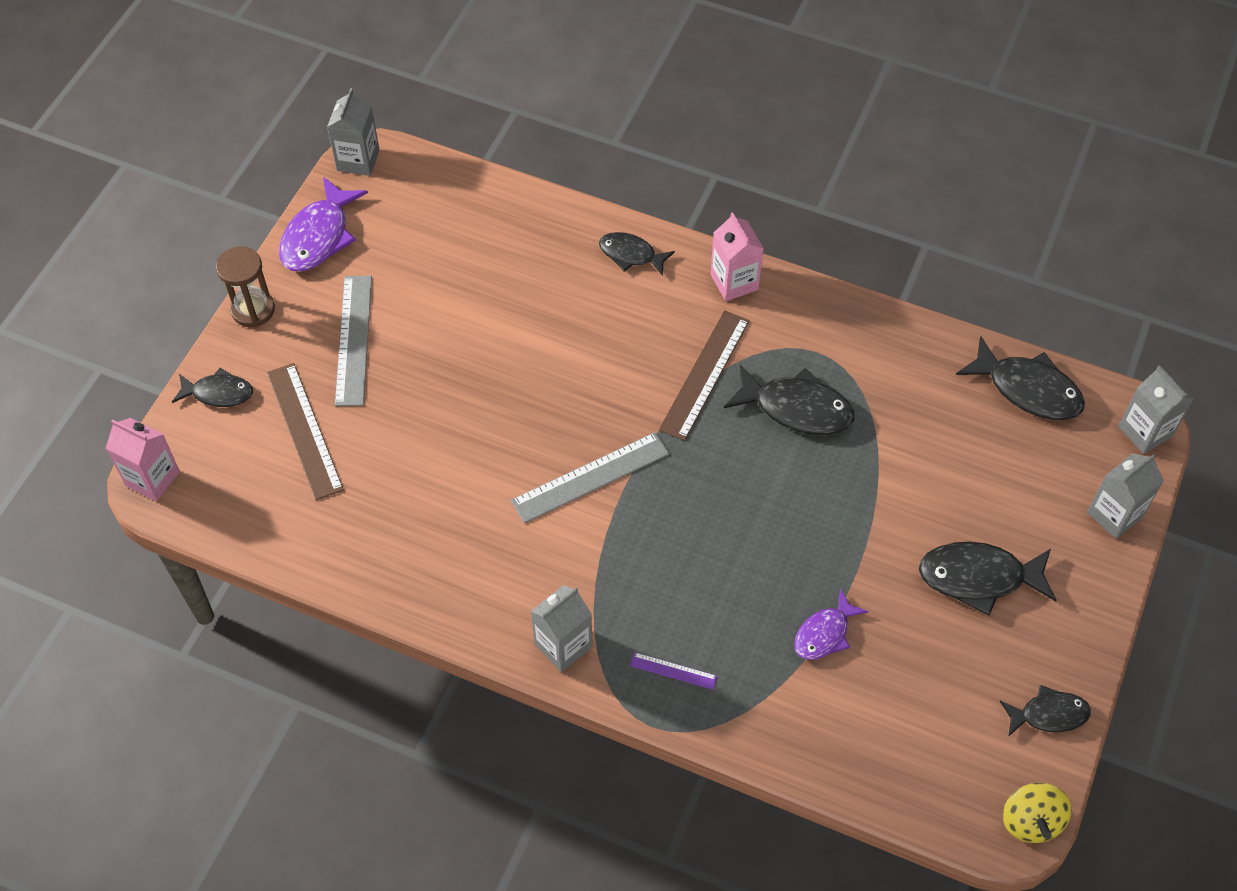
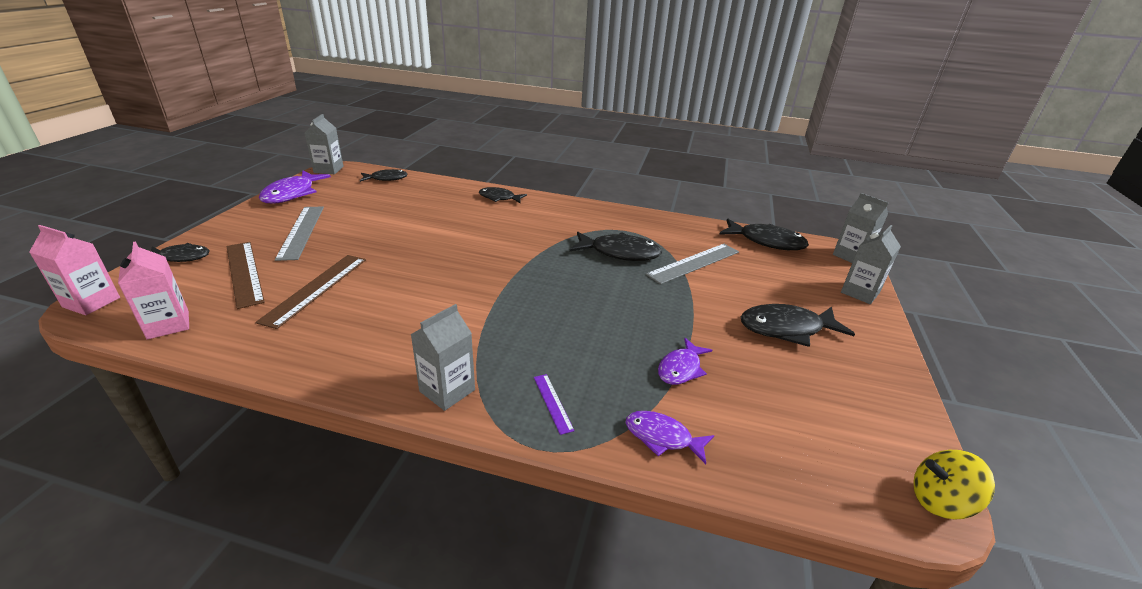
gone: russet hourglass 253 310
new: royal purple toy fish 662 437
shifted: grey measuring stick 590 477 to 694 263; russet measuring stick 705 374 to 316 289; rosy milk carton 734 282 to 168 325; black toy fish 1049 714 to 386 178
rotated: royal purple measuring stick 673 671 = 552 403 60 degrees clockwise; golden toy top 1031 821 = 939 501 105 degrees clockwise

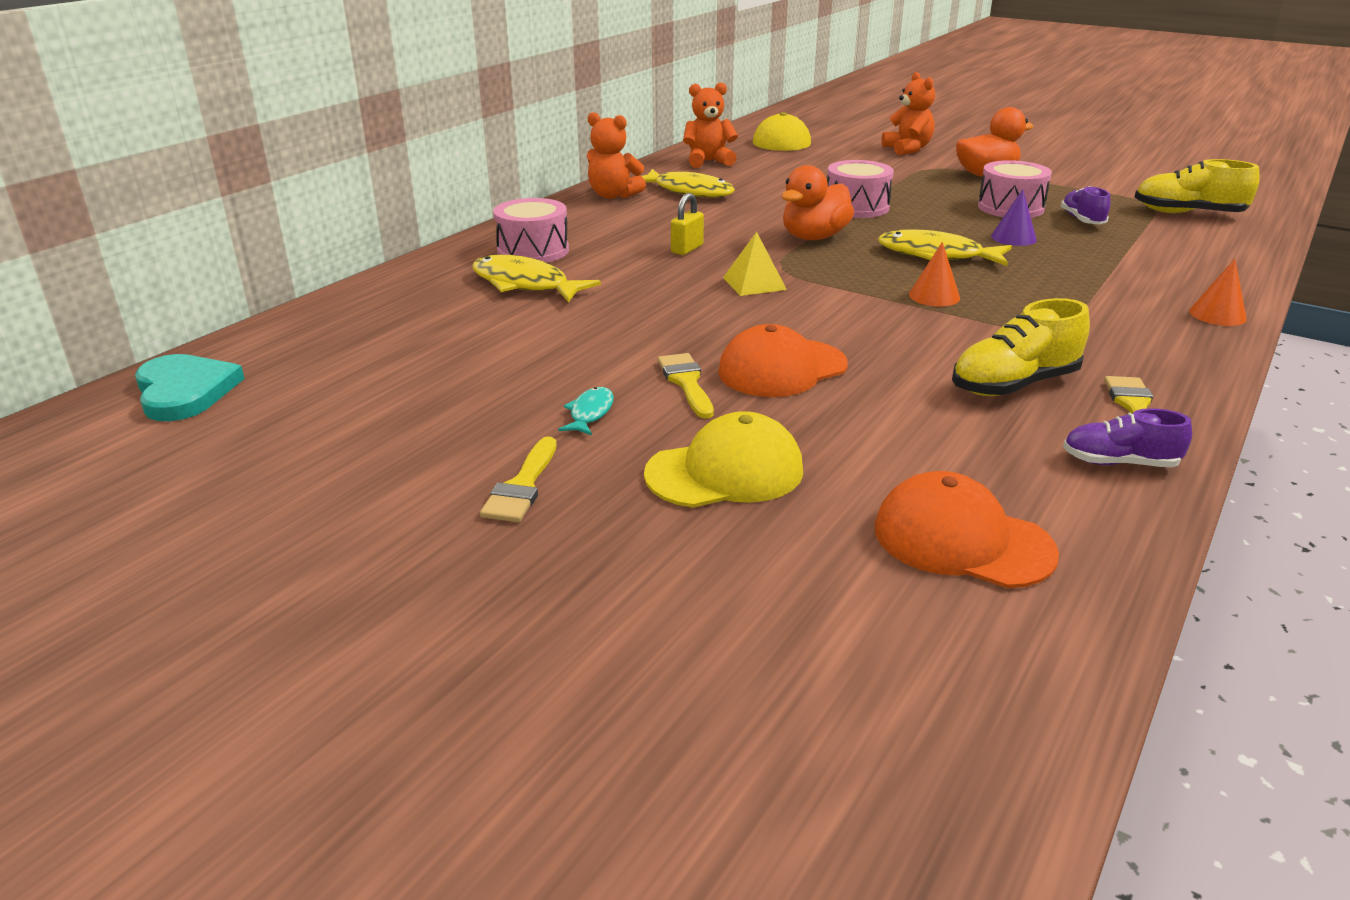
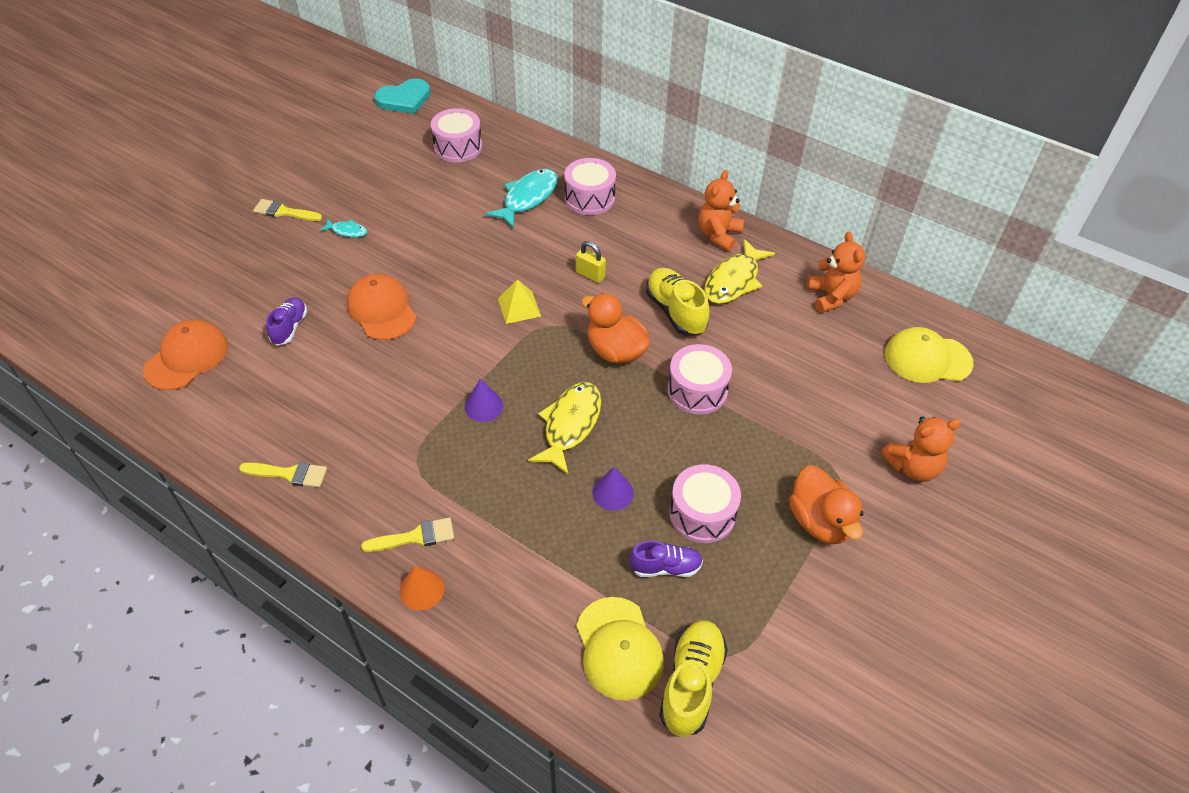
new: rosy toy drum 458 147
shifted: golden cap 725 472 to 619 648; golden paintbrush 686 382 to 415 537; golden lace-up shoe 1014 385 to 675 311; royal purple lace-up shoe 1119 463 to 289 327
repainted: golden toy fish 525 284 to aqua toy fish 528 198; orange-coloured solid cone 934 296 to royal purple solid cone 484 406

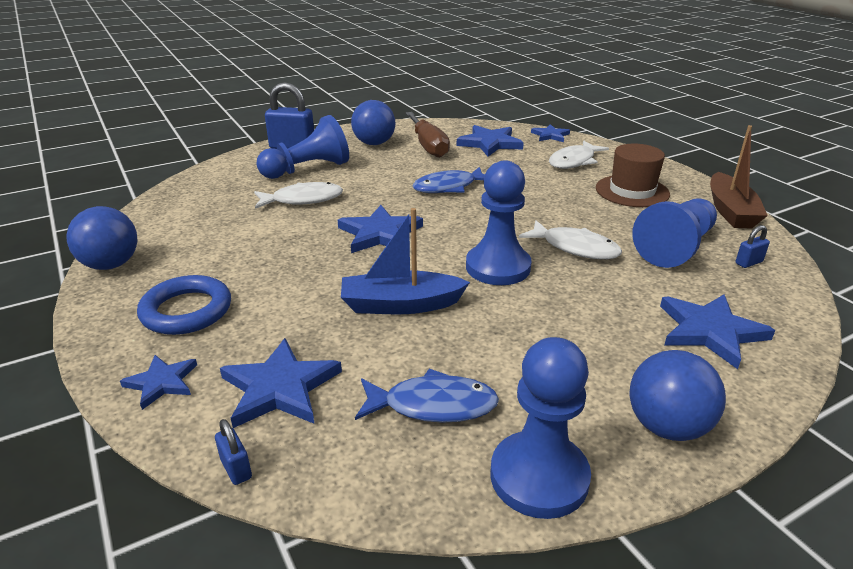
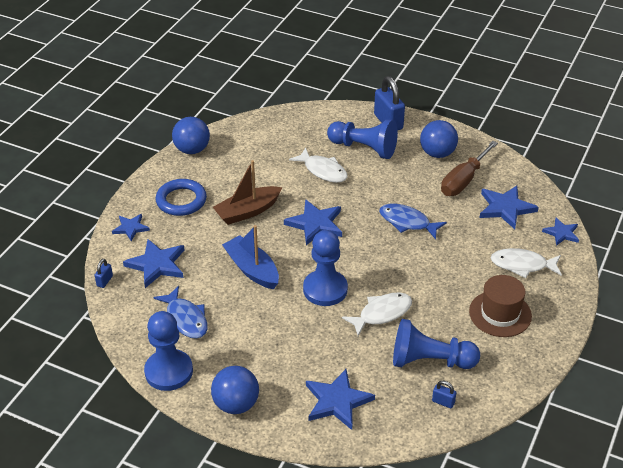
shifted: russet sailboat 730 211 to 248 211
rotated: pure white toy fish 575 248 = 382 313 120 degrees counterclockwise

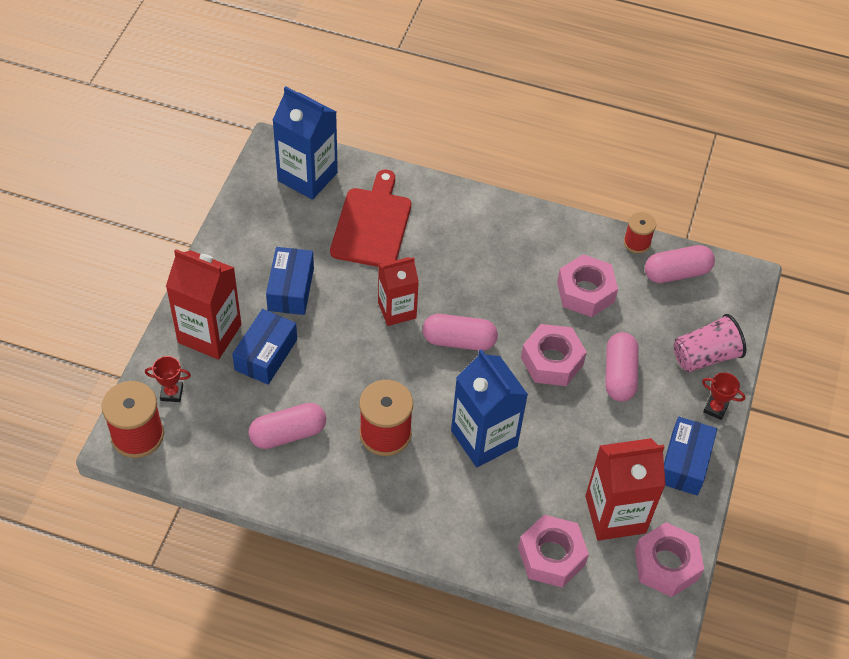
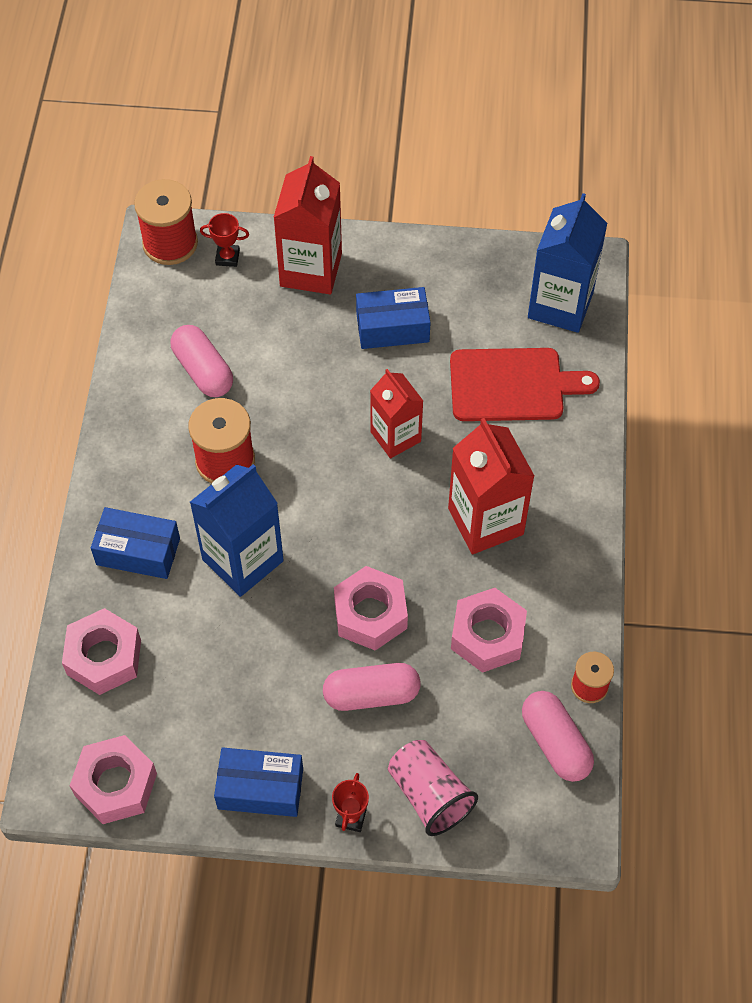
gone: rosy capsule 459 341
shifted: royal blue parcel 266 354 to 138 551; red milk carton 615 514 to 485 521
rotated: red trophy 172 393 = 227 257 75 degrees counterclockwise

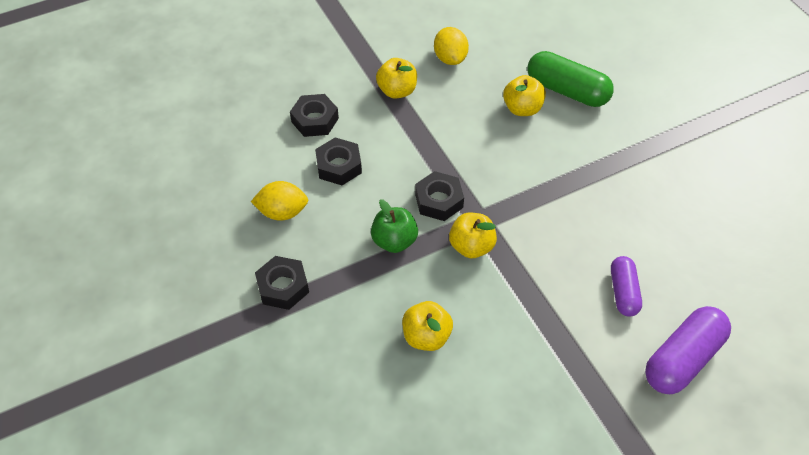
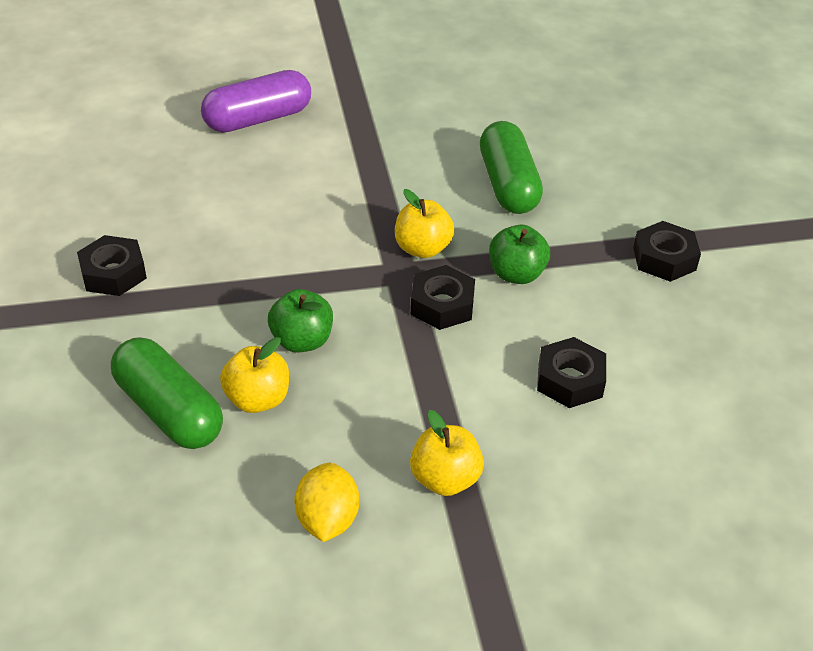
gone: golden lemon 282 212; royal purple capsule 623 292
new: leaf-green apple fruit 302 341
shifted: black hex nut 315 120 to 113 273
swapped: golden apple fruit 426 336 to leaf-green capsule 508 185

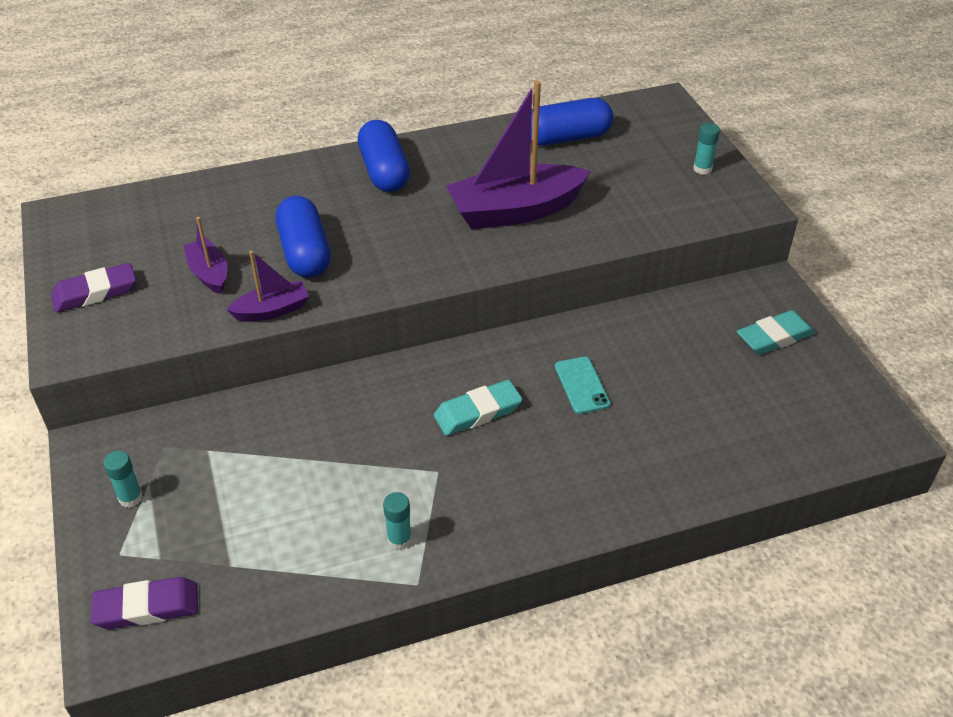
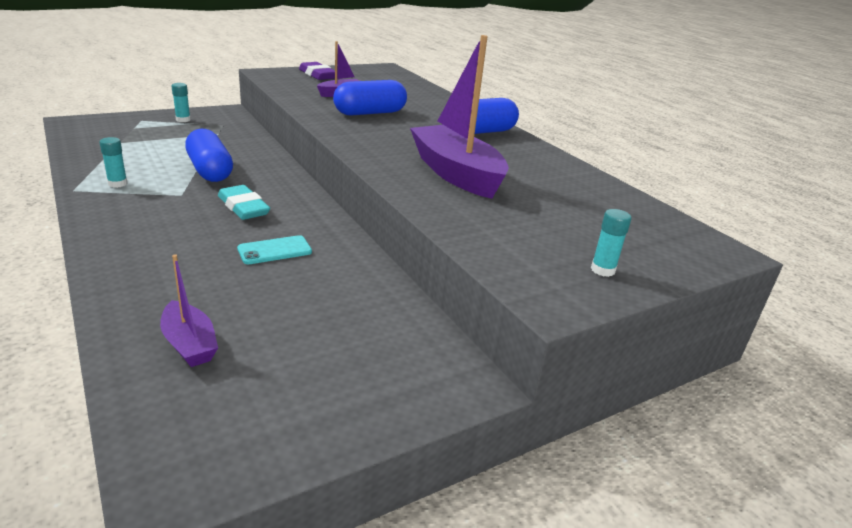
gone: royal purple gum eraser 147 607; aqua gum eraser 774 337
shifted: royal purple sailboat 272 310 to 189 344; royal blue capsule 567 138 to 210 171

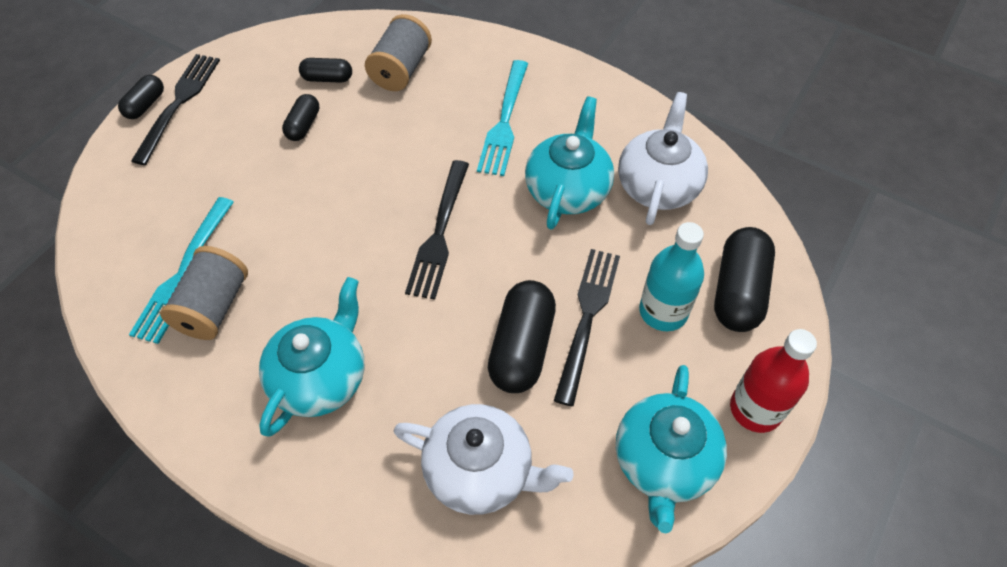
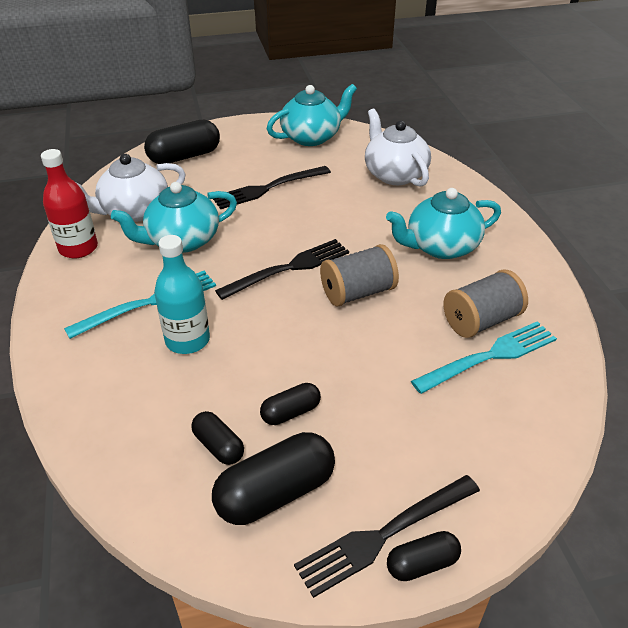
shifted: grey reel of thread 401 70 to 357 292; black capsule 522 347 to 275 493; aqua flask 663 311 to 187 340; red flask 755 409 to 78 248

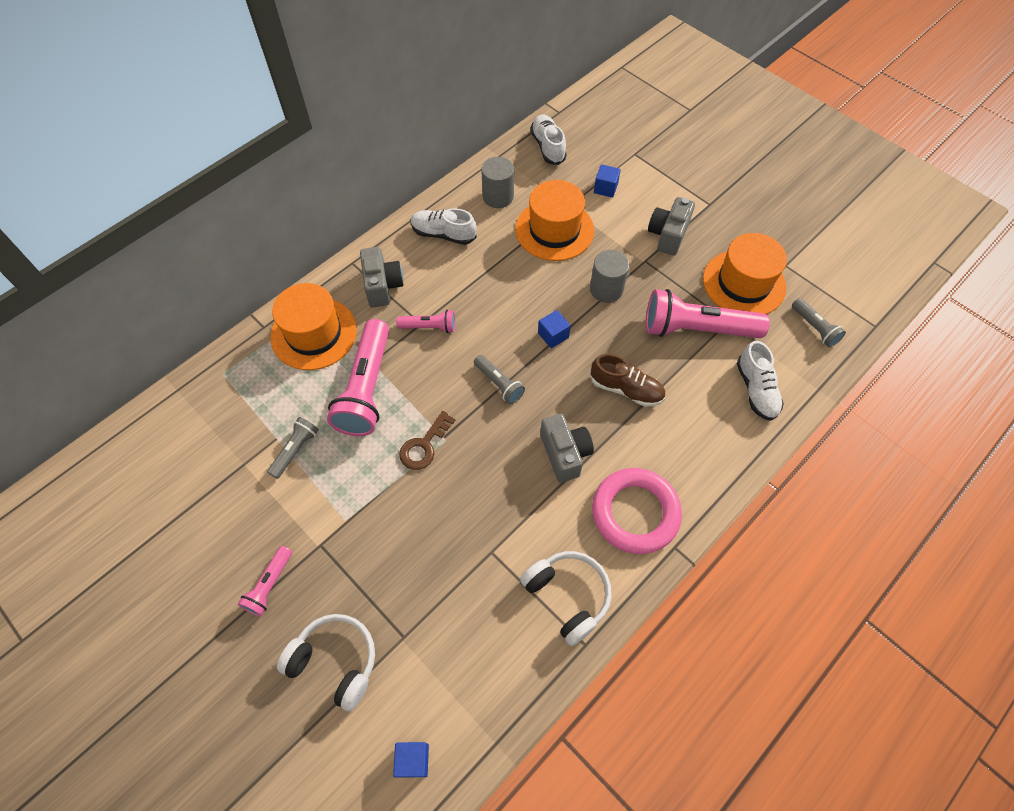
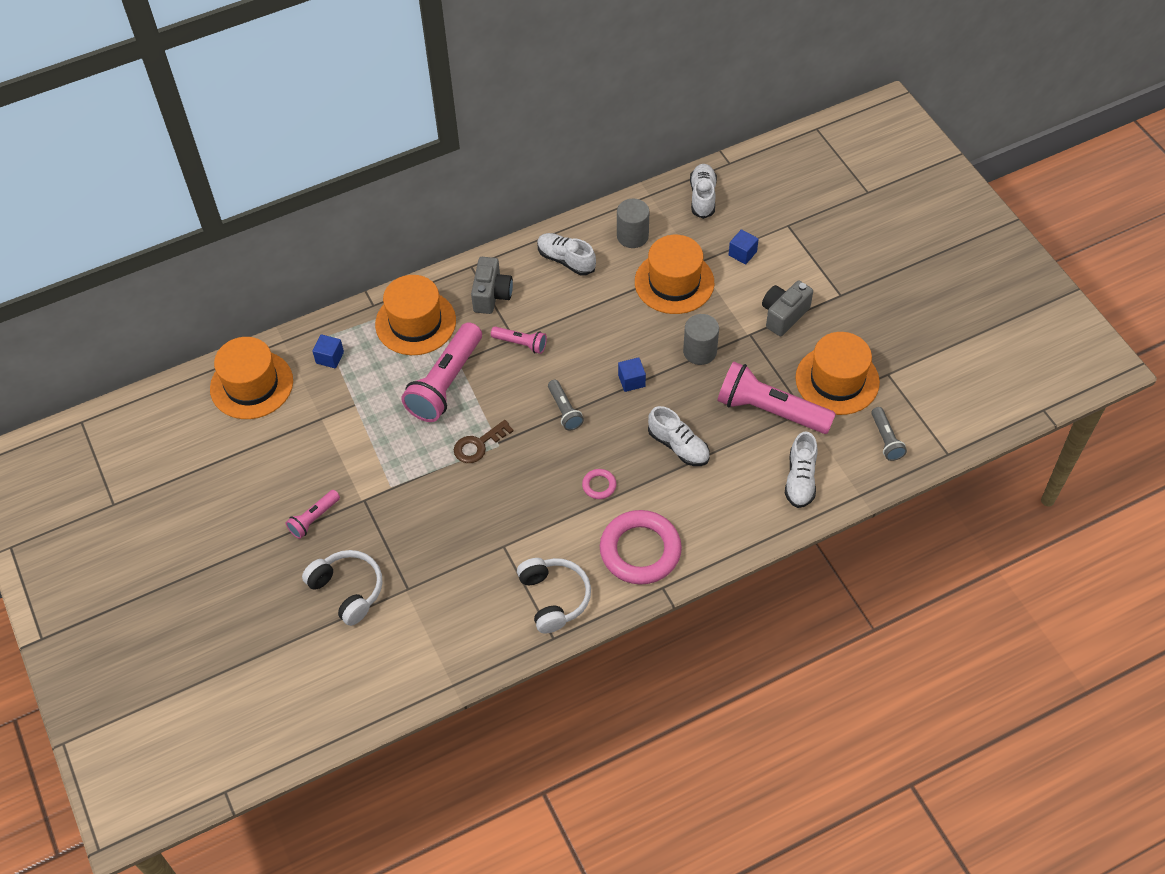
gone: grey pocket torch 295 450
new: orange-coloured tall hat 251 385
shifted: royal blue block 413 760 to 330 357
swapped: grey photo camera 565 454 to rosy hoop 599 485
repainted: russet lace-up shoe 626 389 to pure white lace-up shoe 678 446

